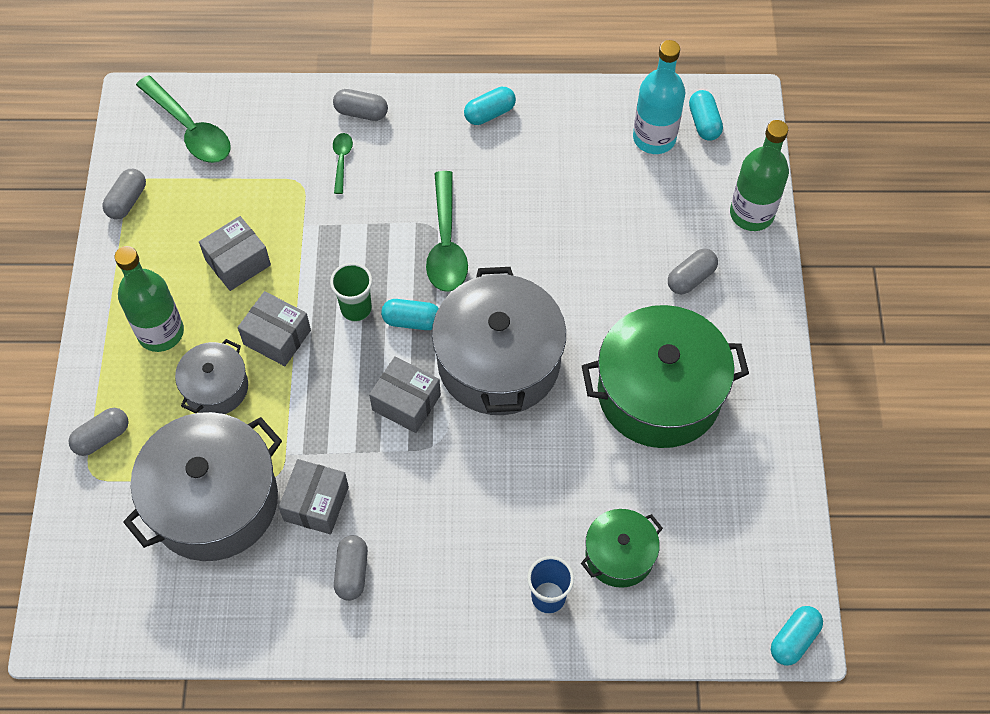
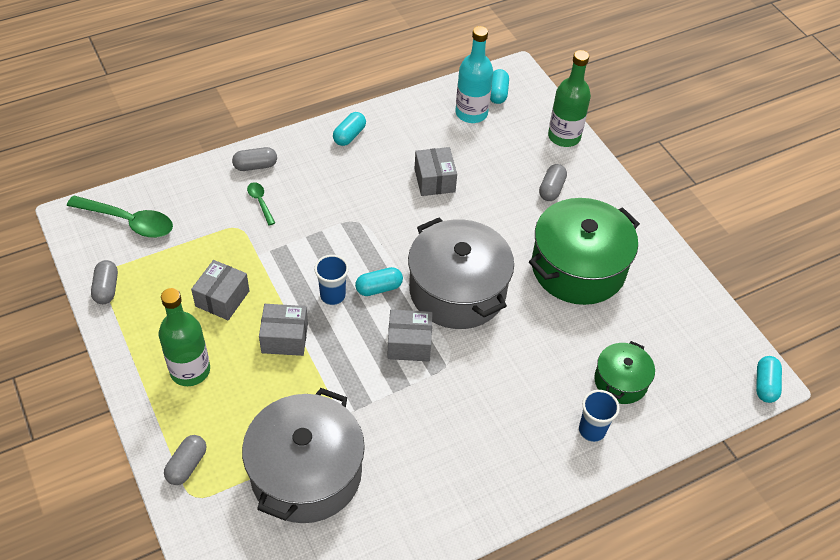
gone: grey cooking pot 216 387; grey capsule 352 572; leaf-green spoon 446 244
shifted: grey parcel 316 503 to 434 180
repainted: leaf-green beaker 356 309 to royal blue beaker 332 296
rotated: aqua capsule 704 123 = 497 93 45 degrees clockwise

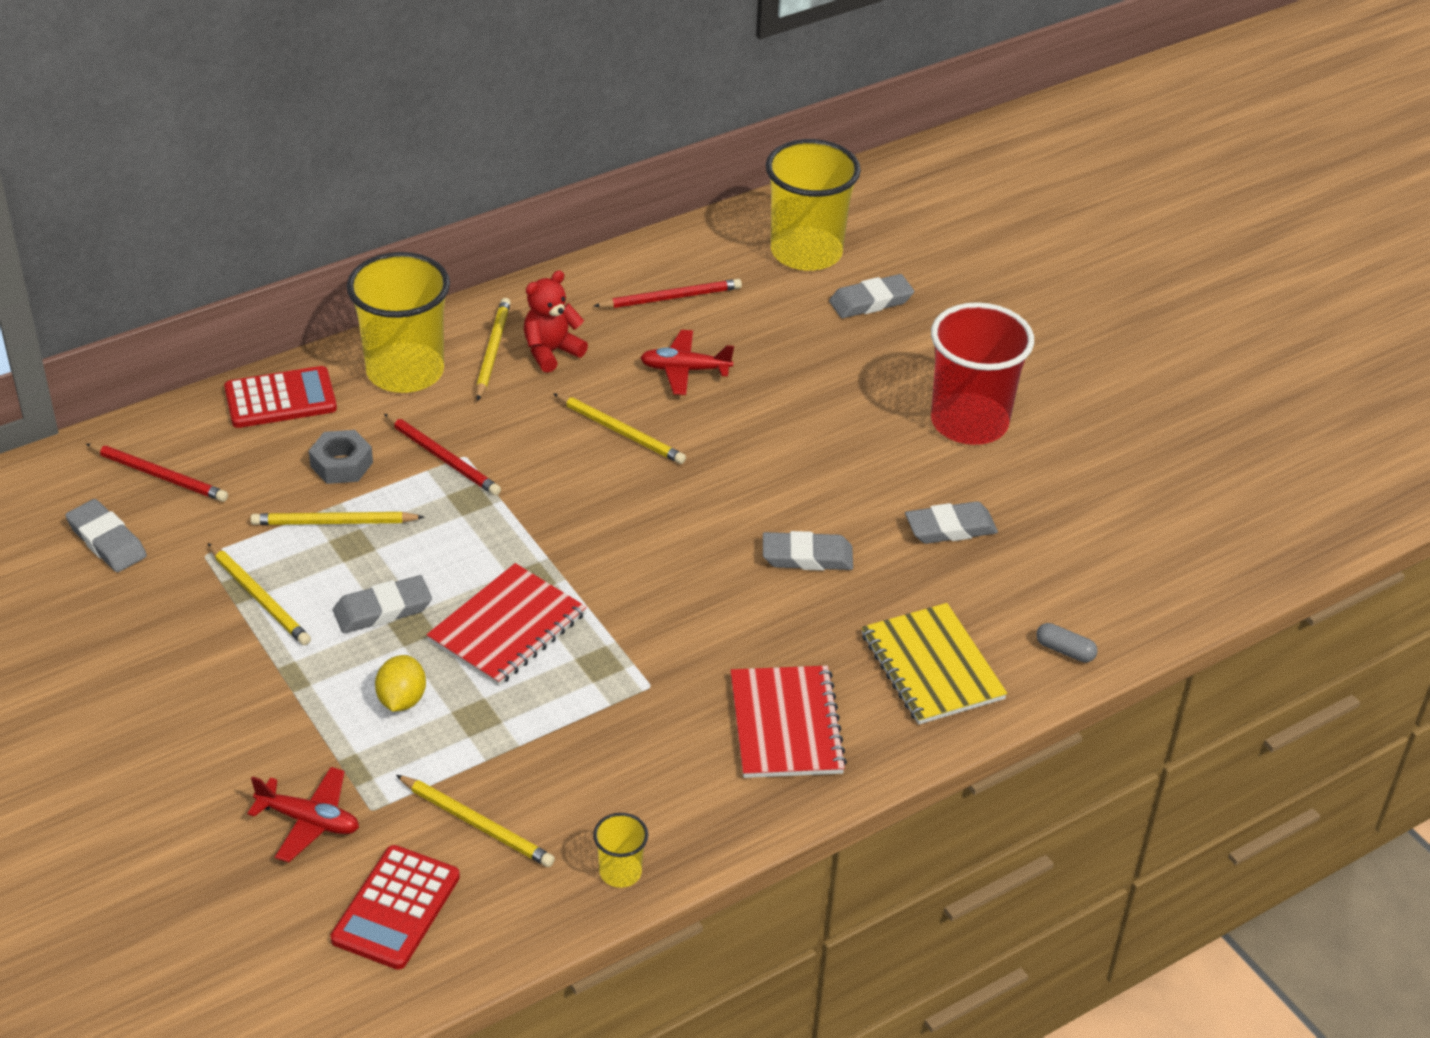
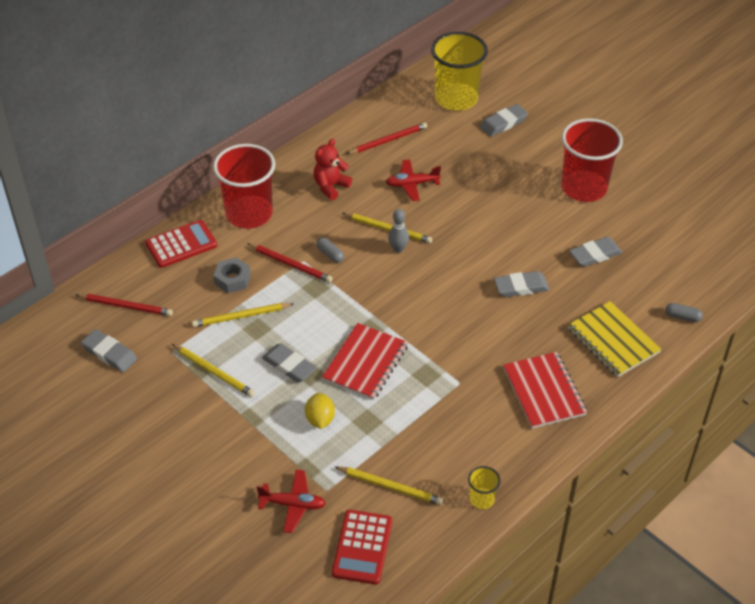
gone: golden wooden pencil 492 351
new: grey capsule 330 254; grey tenpin 398 249
repainted: golden beaker 405 371 to red beaker 249 214
rotated: grey gum eraser 383 609 = 289 365 75 degrees clockwise

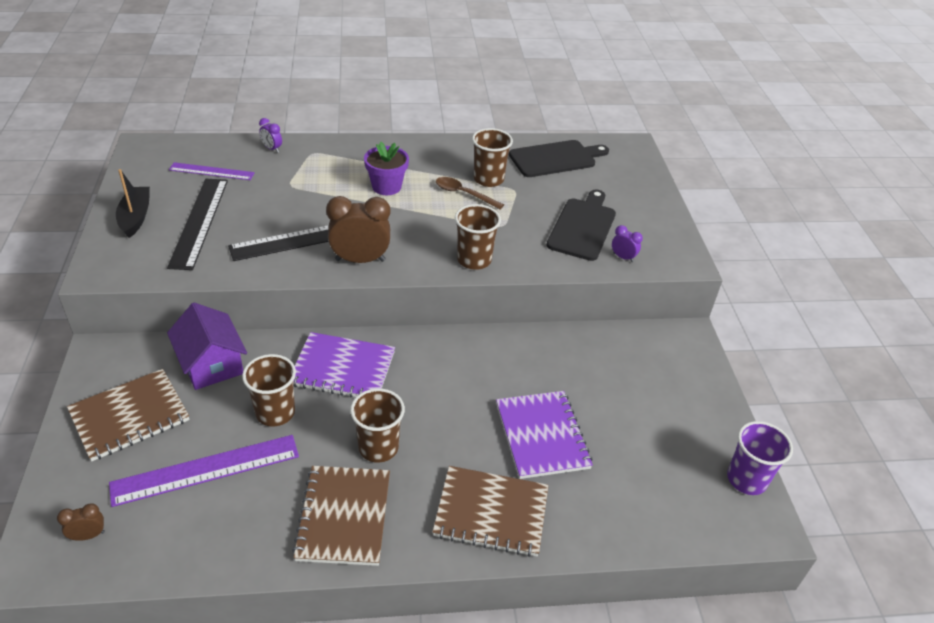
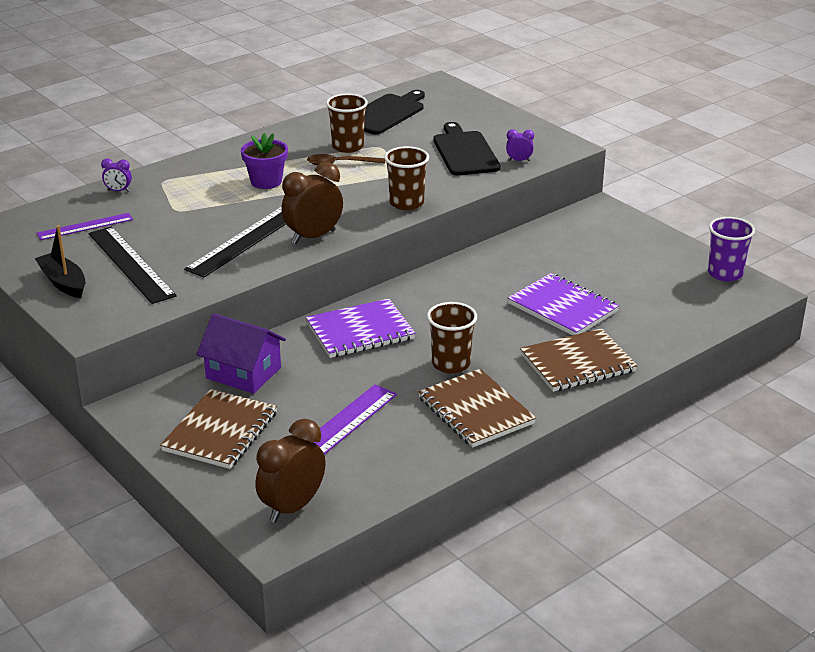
gone: russet beaker 275 412
scaled: russet clock 88 535 = 292 507 x2.06

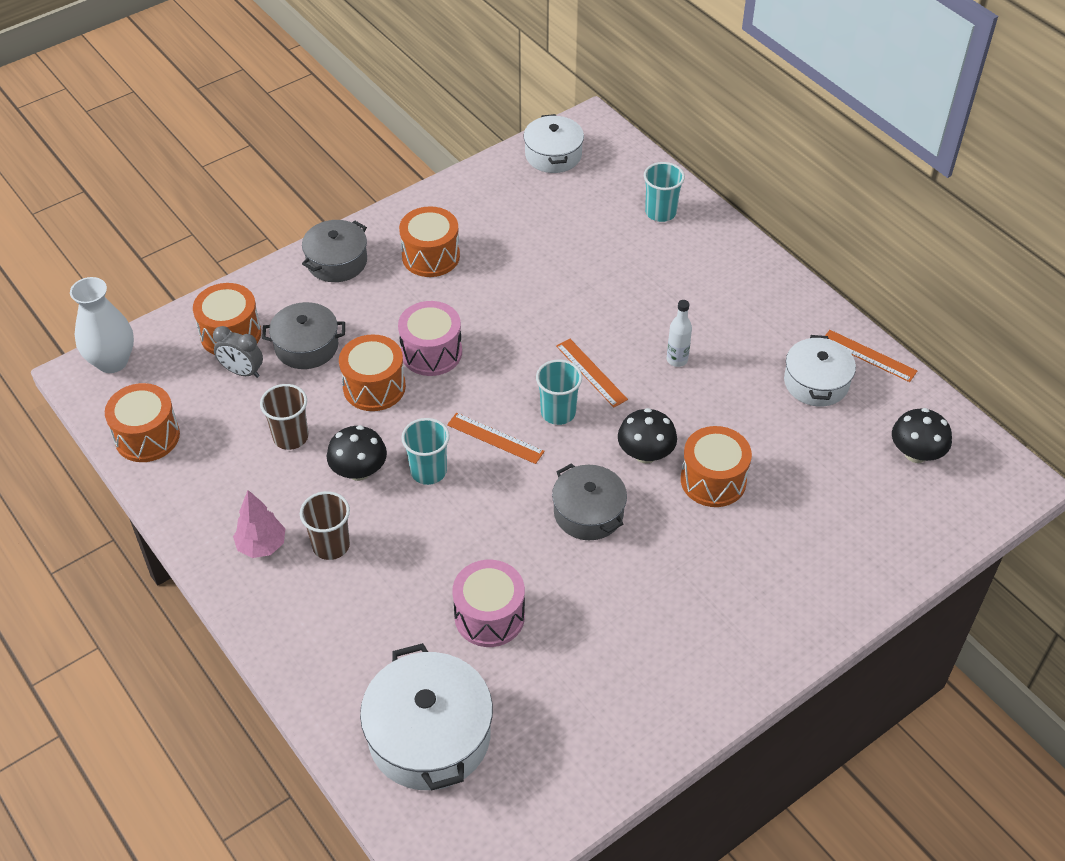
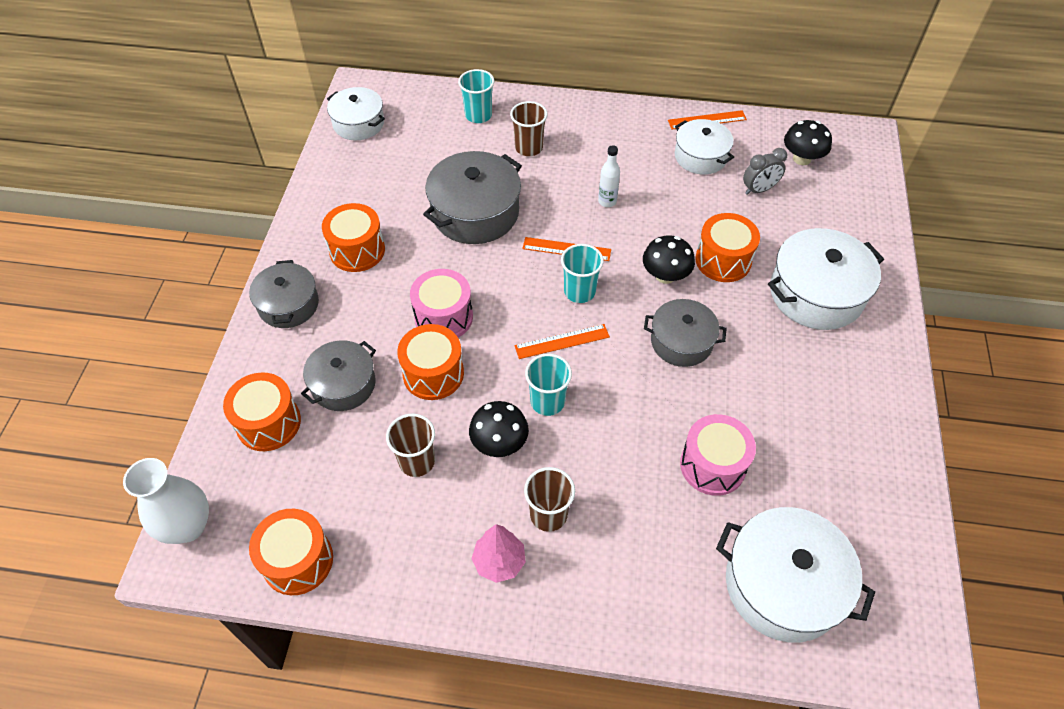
new: grey cooking pot 475 213; russet beaker 529 148; pure white cooking pot 816 293
shifted: grey clock 242 372 to 759 190

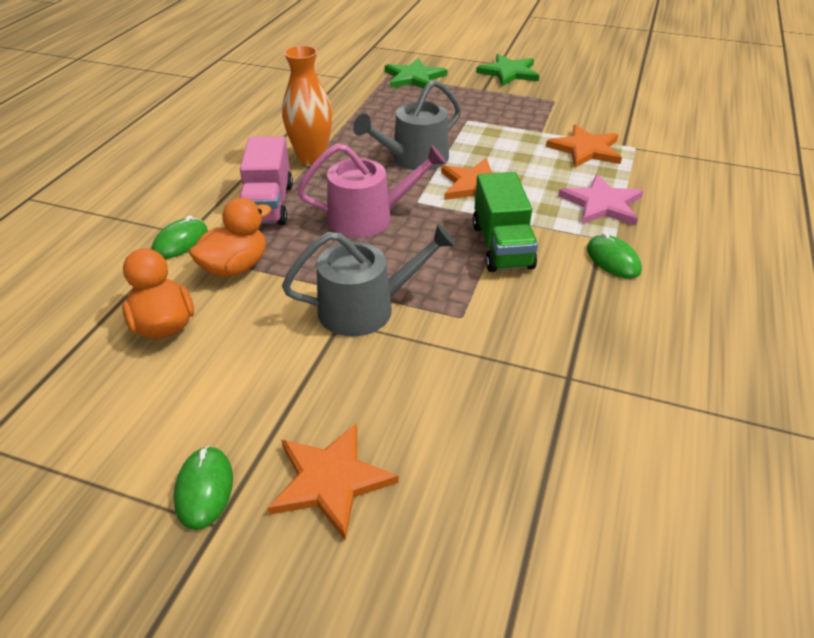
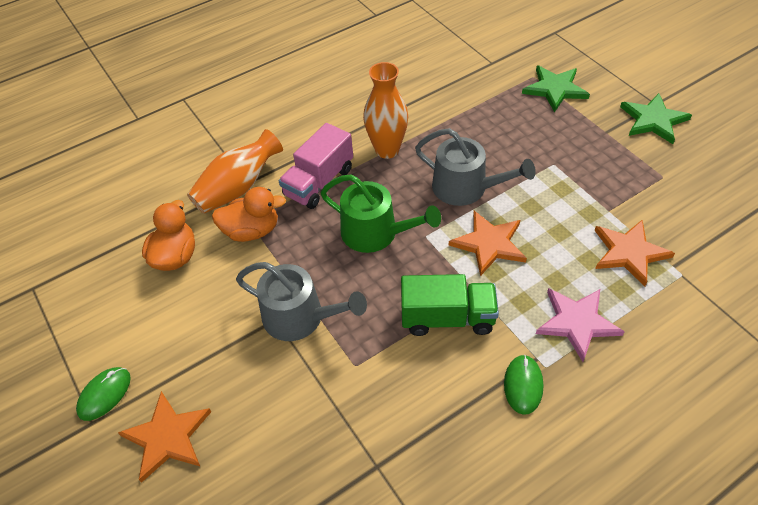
swapped: leaf-green computer mouse 180 241 to orange-coloured flower vase 238 188
repainted: rosy sprinkling can 368 218 to leaf-green sprinkling can 375 233
rotated: grey sprinkling can 414 158 = 466 188 150 degrees counterclockwise; leaf-green truck 502 246 = 447 318 120 degrees counterclockwise

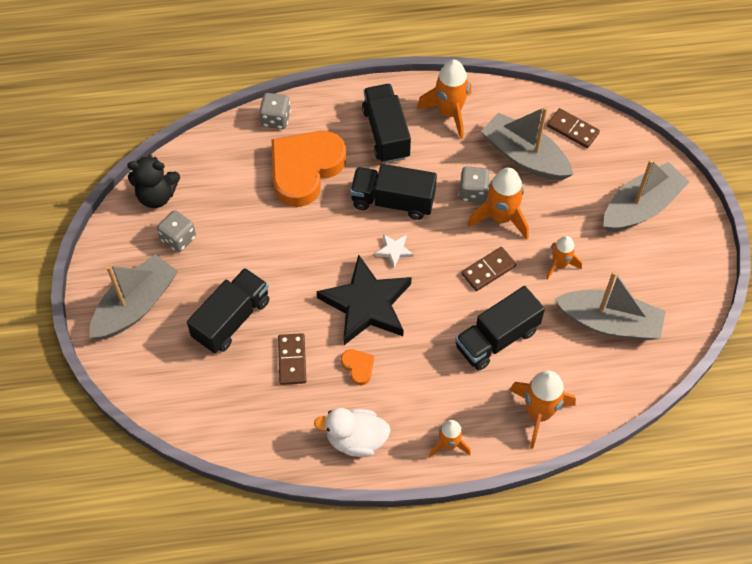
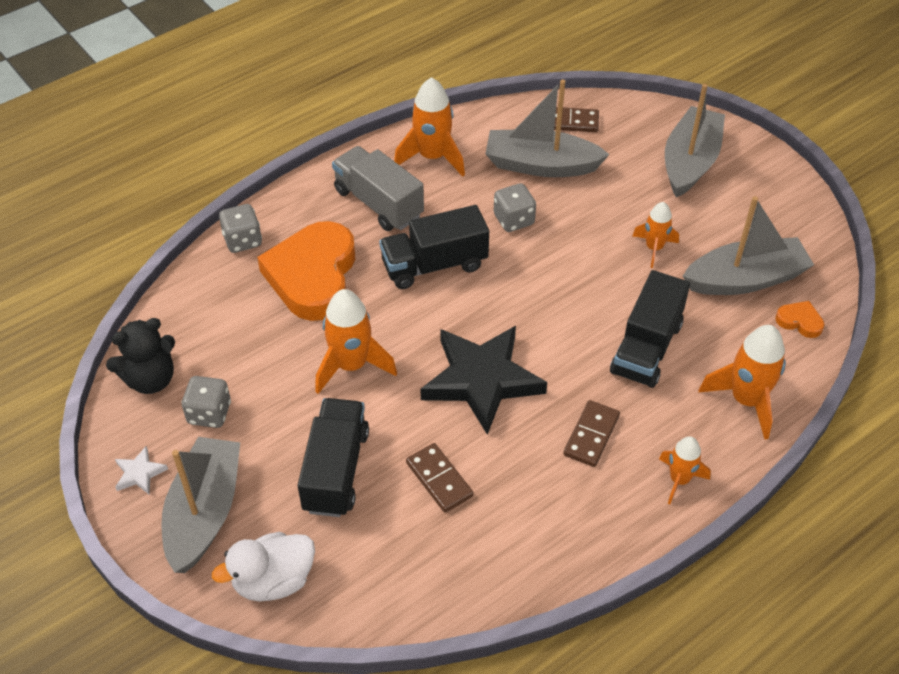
shifted: pure white rubber duck 356 439 to 273 580; orange-coloured heart 358 367 to 799 321; pure white star 394 251 to 139 473; russet domino 488 270 to 591 435; orange-coloured spaceship 500 217 to 351 365
repainted: black truck 386 133 to grey truck 378 203

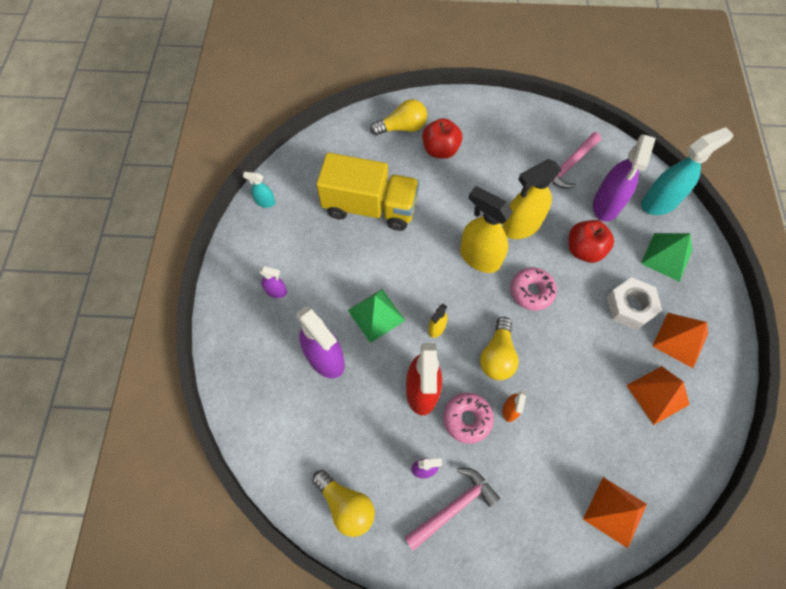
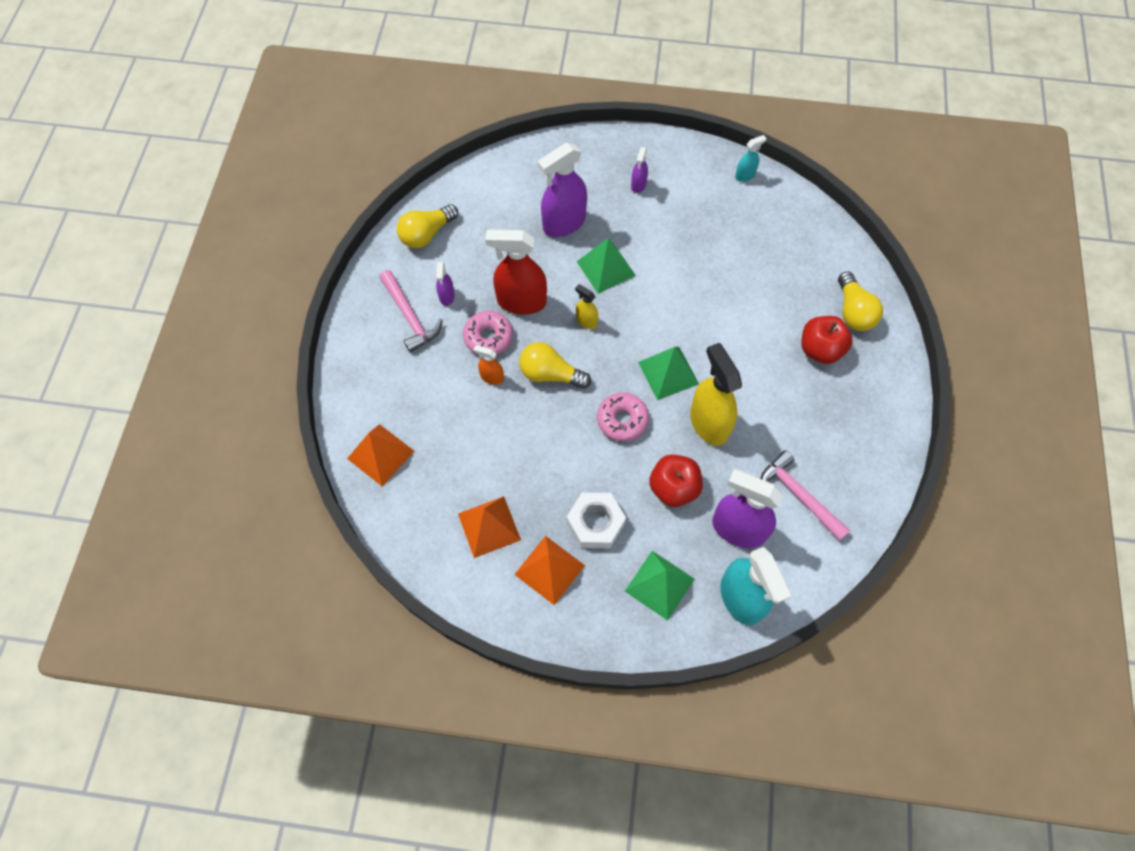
gone: golden truck 370 207
swapped: golden spray cleaner 479 257 to leaf-green pyramid 668 373
rotated: aqua spray cleaner 265 202 = 745 175 45 degrees clockwise

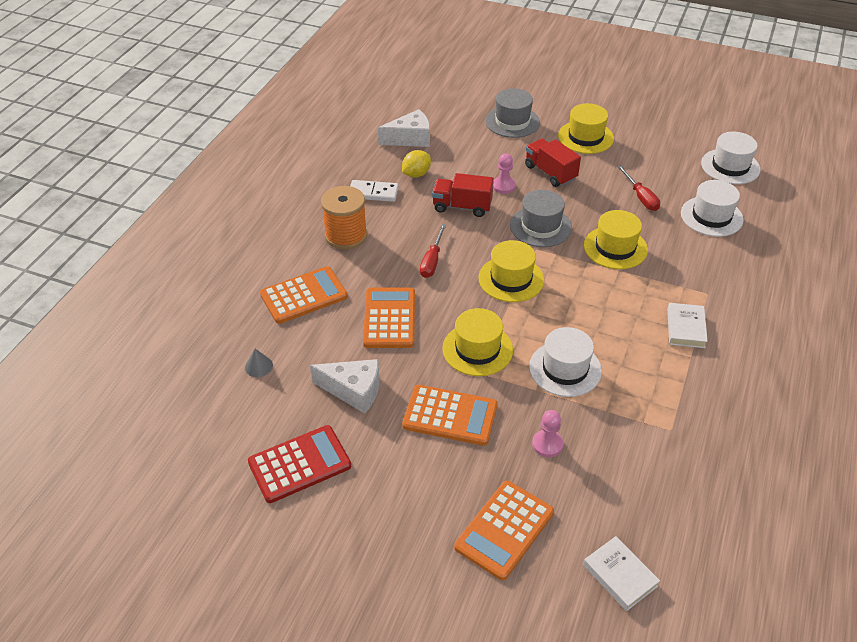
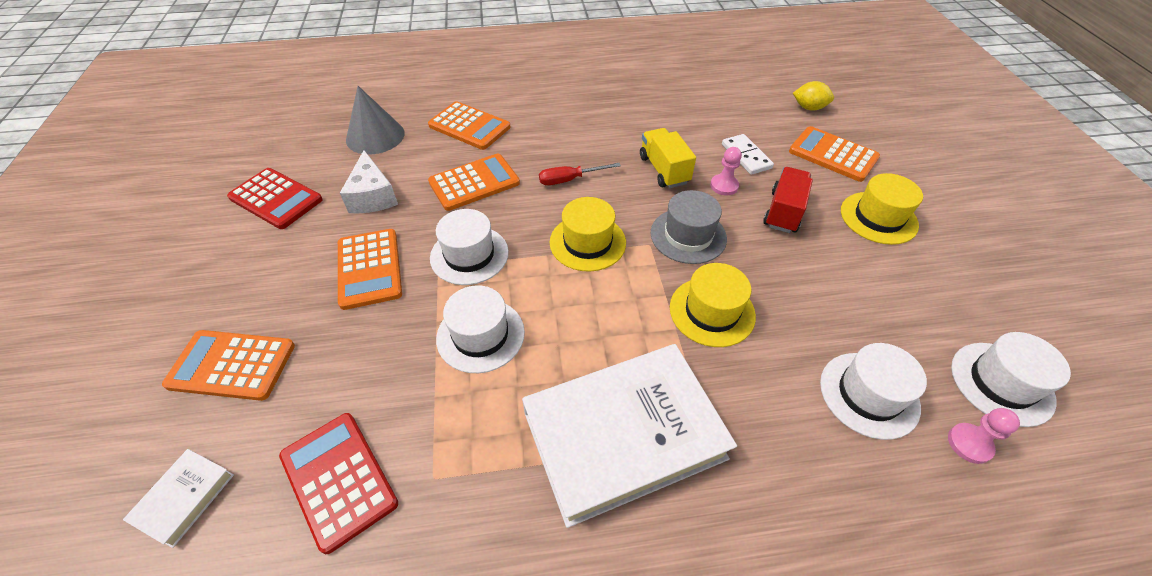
gone: orange-coloured reel of thread 346 235; pure white cheese wedge 410 138; red hand screwdriver 641 197
new: red calculator 338 479
shifted: pure white domino 373 193 to 746 156; golden lemon 416 174 to 809 108; rosy game pawn 547 444 to 969 444
swapped: grey tall hat 512 122 to orange-coloured calculator 833 155
repainted: red truck 462 207 to golden truck 664 170; golden tall hat 477 349 to pure white tall hat 469 255
scaled: grey solid cone 258 366 = 375 136 x2.30; pure white hardcover 685 328 = 623 435 x2.40

